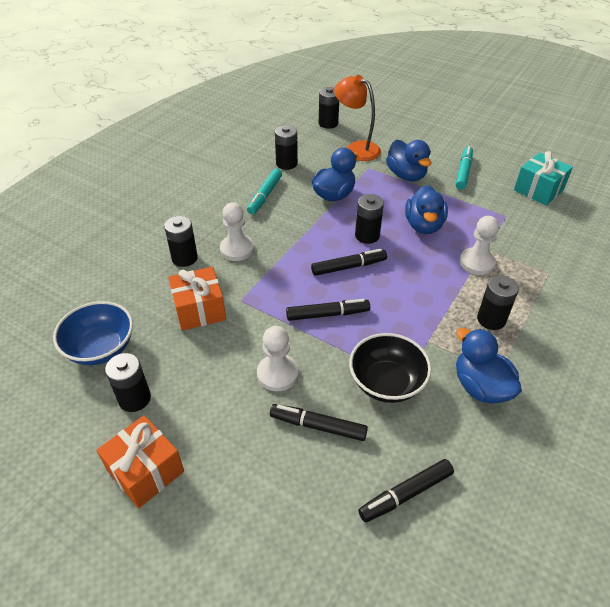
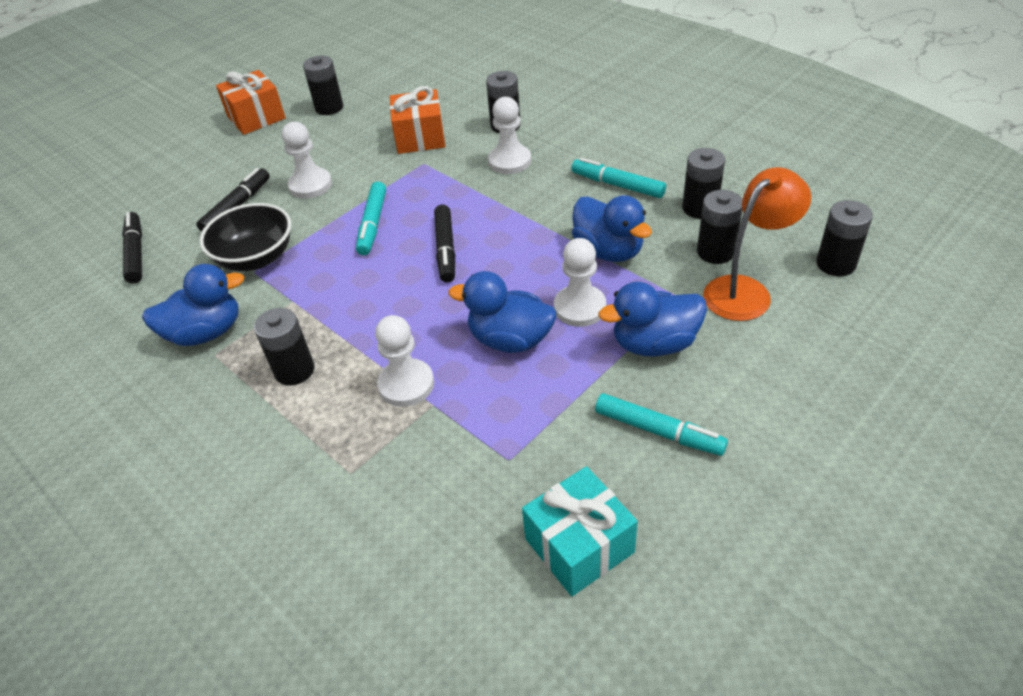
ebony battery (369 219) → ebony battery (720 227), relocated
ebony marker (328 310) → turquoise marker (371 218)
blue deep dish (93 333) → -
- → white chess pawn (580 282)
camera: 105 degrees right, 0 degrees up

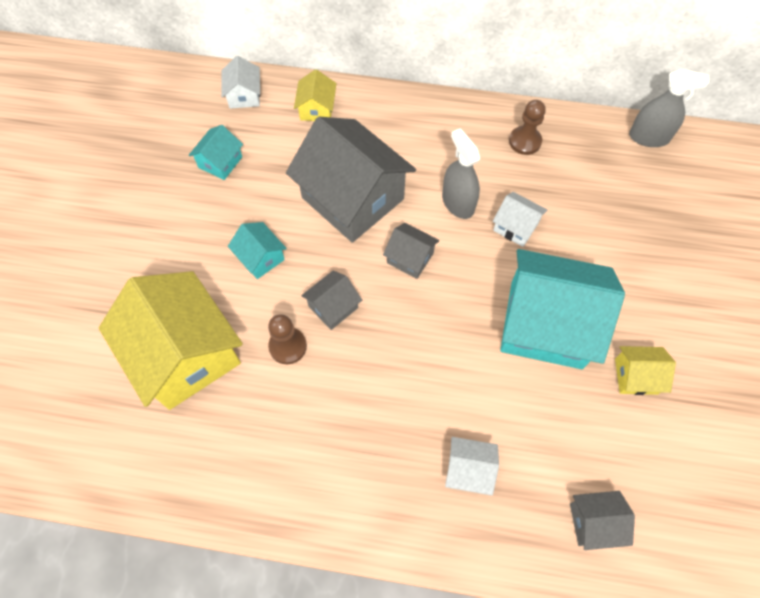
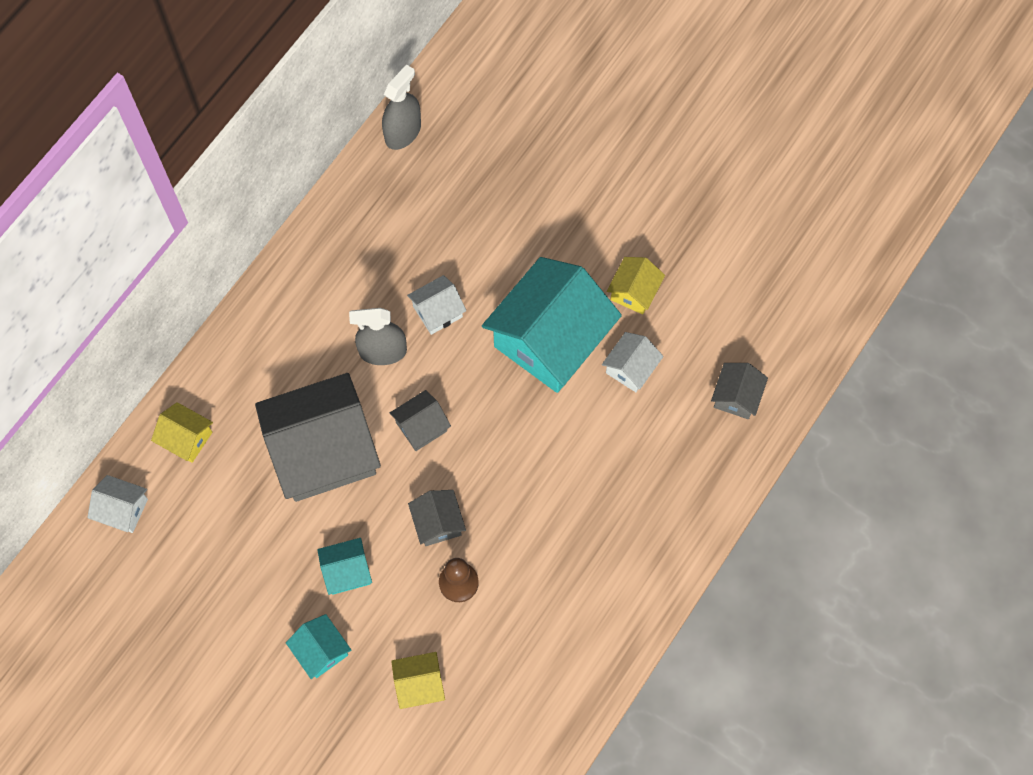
brown chess pawn (527 127) → -
turquoise toy house (216 152) → turquoise toy house (318 646), relocated
golden toy house (171 340) → golden toy house (418 680), x0.45
white toy house (472 466) → white toy house (633 362), relocated
camera: 65 degrees left, 5 degrees up

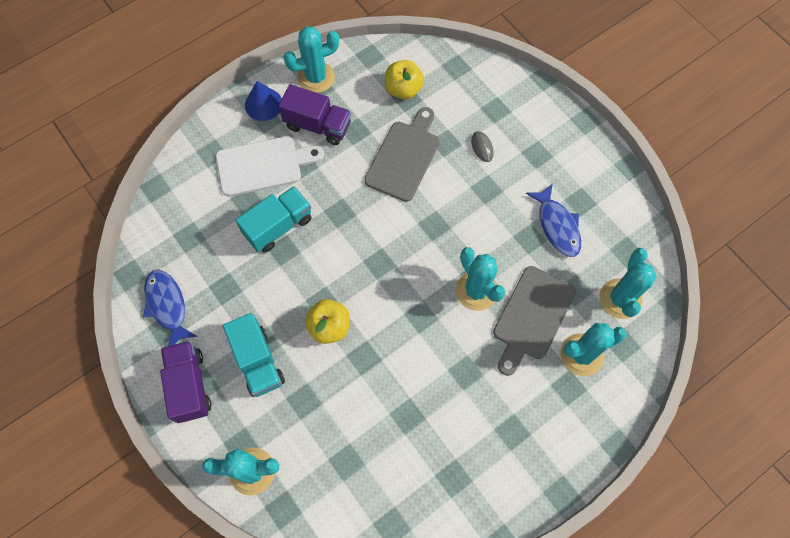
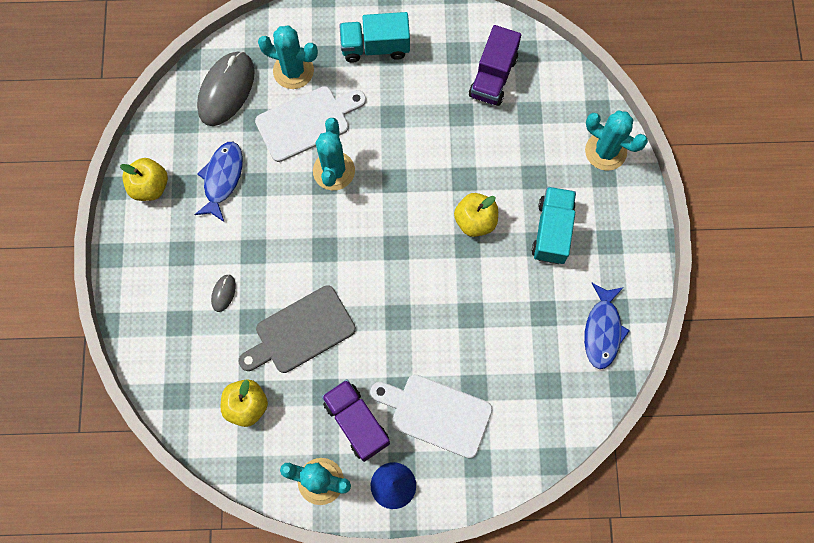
turquoise truck (274 219) → turquoise truck (374 37), relocated
turquoise saguaro cactus (627 283) → gray computer mouse (226 89)
gray cutting board (534 321) → white cutting board (310 124)
royal purple truck (185 382) → royal purple truck (495 65), relocated
- → golden toy apple (144 179)
camera: 145 degrees left, 5 degrees up

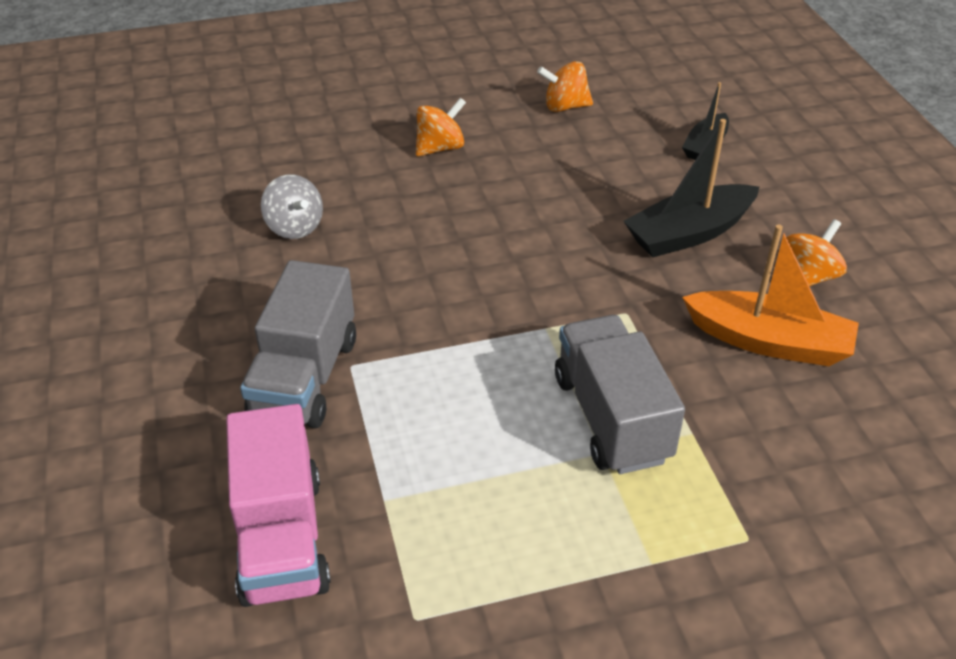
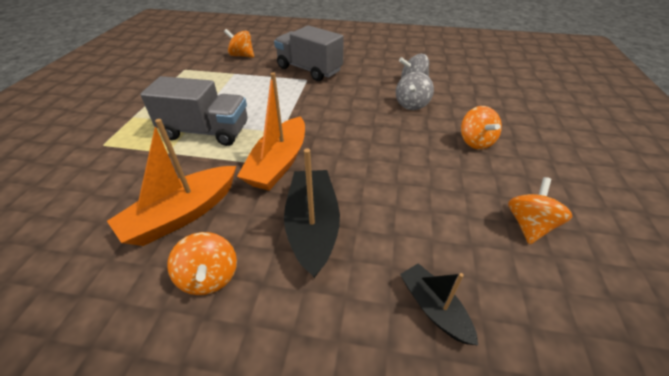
rosy truck (278 505) → orange-coloured toy top (239 43)
- → orange-coloured boat (271 131)
- → gray toy top (415 91)
camera: 115 degrees right, 0 degrees up

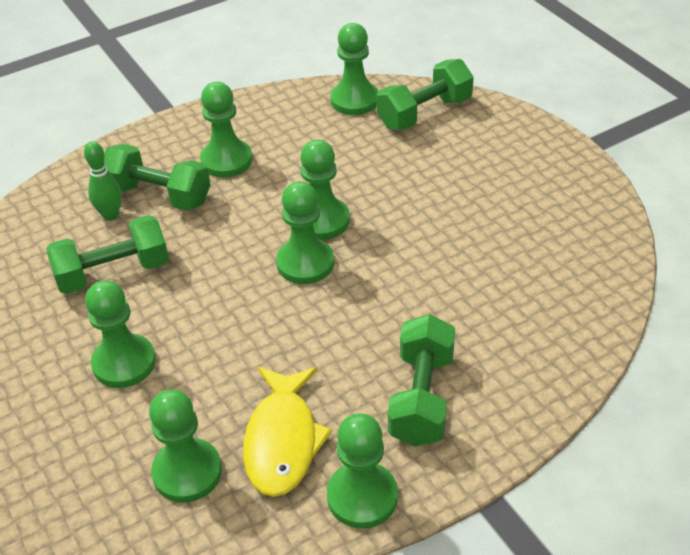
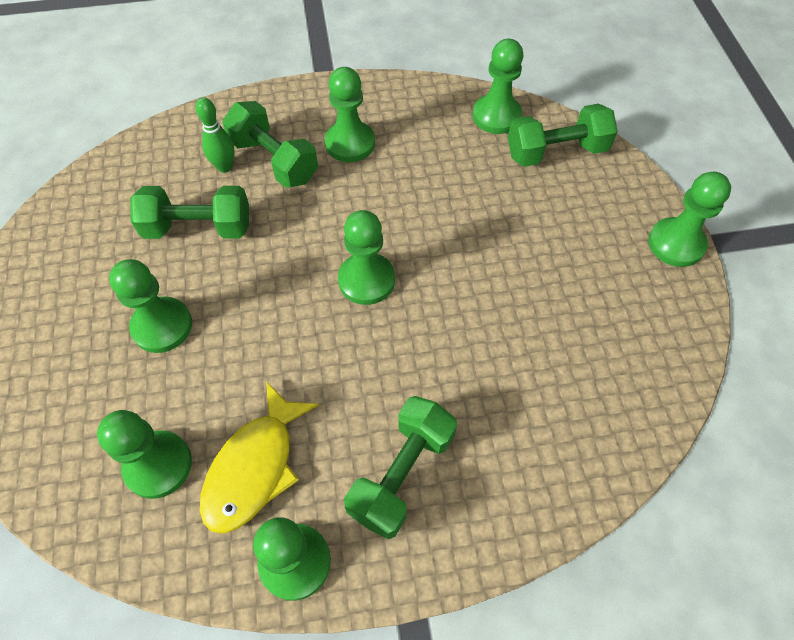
leaf-green chess pawn (325 190) → leaf-green chess pawn (689 219), relocated
camera: 20 degrees right, 15 degrees up

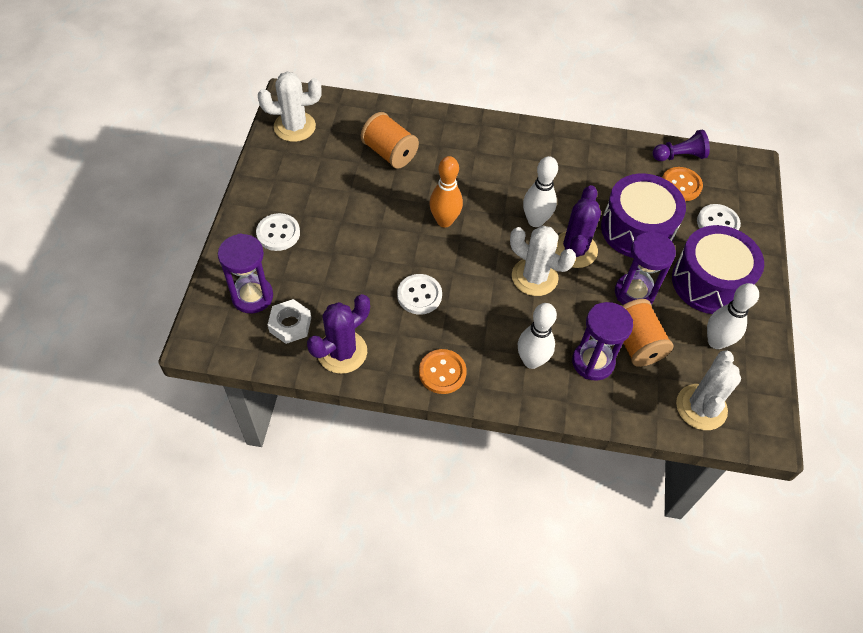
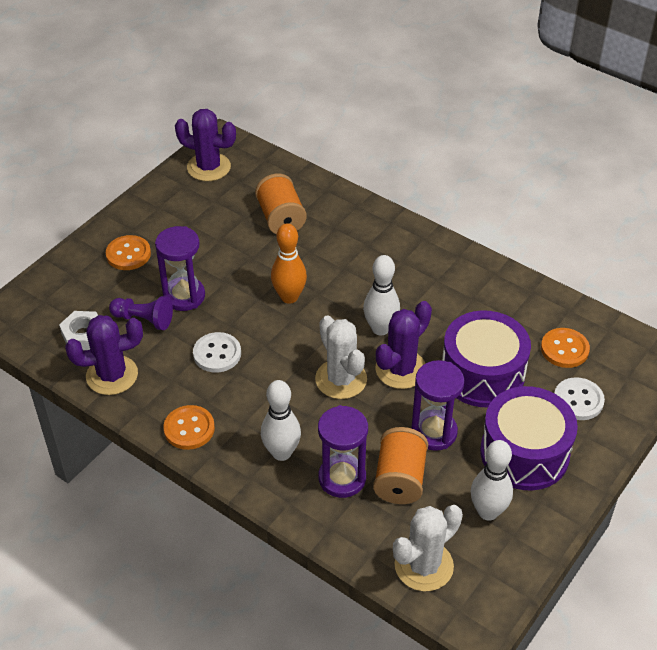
white saguaro cactus (290 107) → royal purple saguaro cactus (205 145)
royal purple chess pawn (681 145) → royal purple chess pawn (141 313), relocated
white shirt button (278 232) → orange-coloured shirt button (128 252)
royal purple hourglass (245 273) → royal purple hourglass (180 268), relocated
camera: 30 degrees right, 10 degrees down

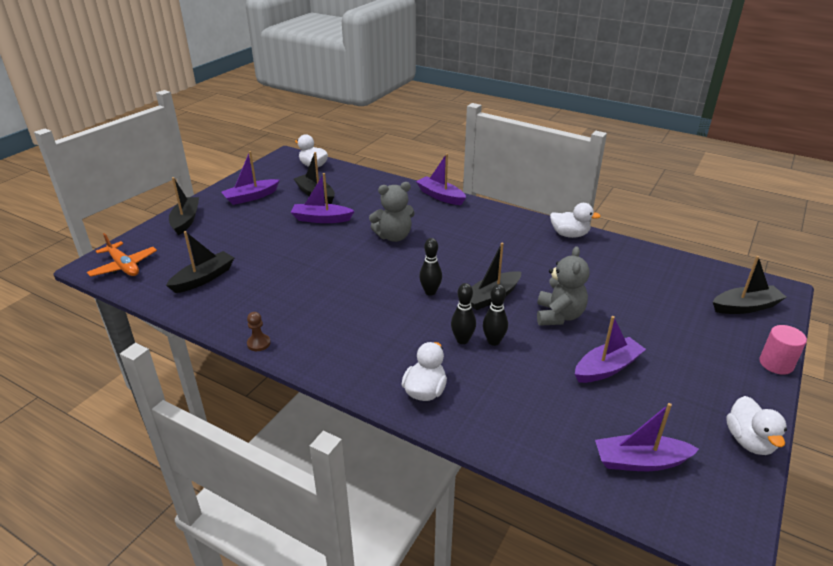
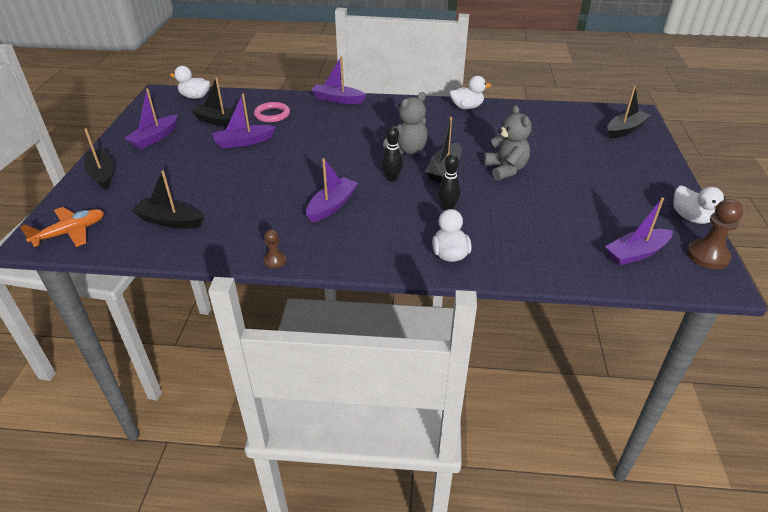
gray stuffed bear (392 212) → gray stuffed bear (405 123), relocated
ebony boat (200 262) → ebony boat (168 199), 90 degrees counterclockwise
orange-coloured aeroplane (122 255) → orange-coloured aeroplane (62 227), 60 degrees counterclockwise
ebony tenpin (495 315) → -
royal purple boat (610 349) → royal purple boat (332 190), relocated
rosy solid cylinder (783 350) → -
- → rosy hoop (272 112)
- → brown chess pawn (715 234)
camera: 25 degrees left, 5 degrees up

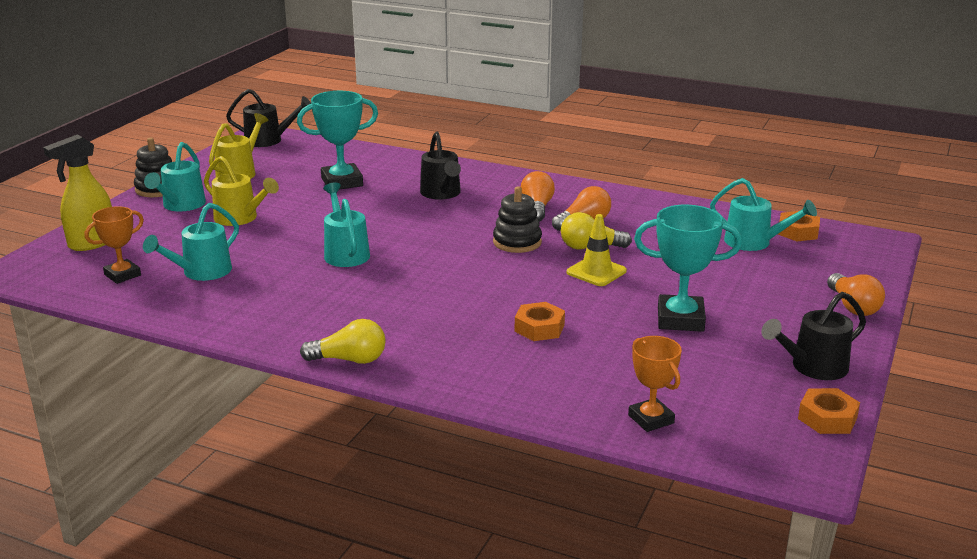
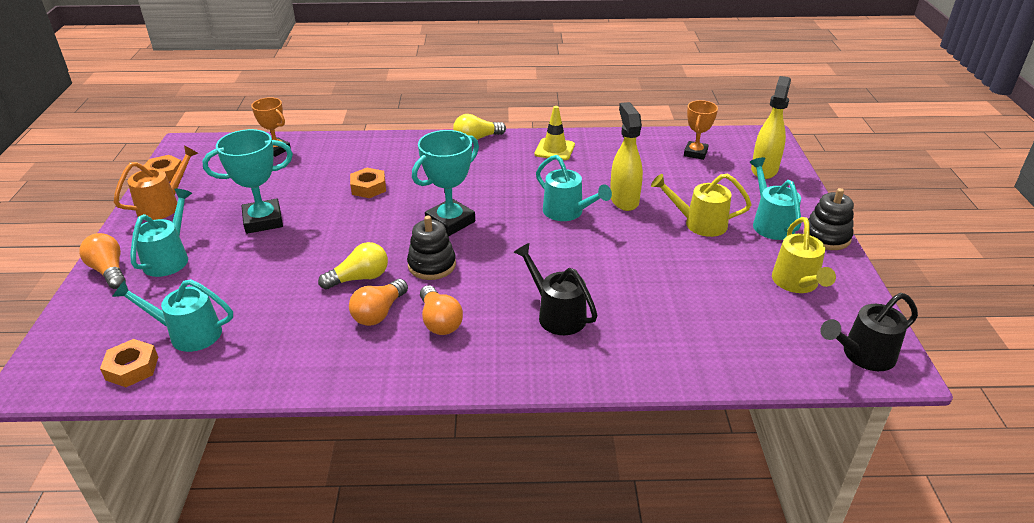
turquoise award cup (337 140) → turquoise award cup (445 183), relocated
turquoise sprinkling can (191 242) → turquoise sprinkling can (161 233), relocated
golden safety cone (597 250) → golden safety cone (554 133), relocated
ebony sprinkling can (813 336) → orange-coloured sprinkling can (156 183)
- → golden spray bottle (626 156)
camera: 155 degrees right, 10 degrees up

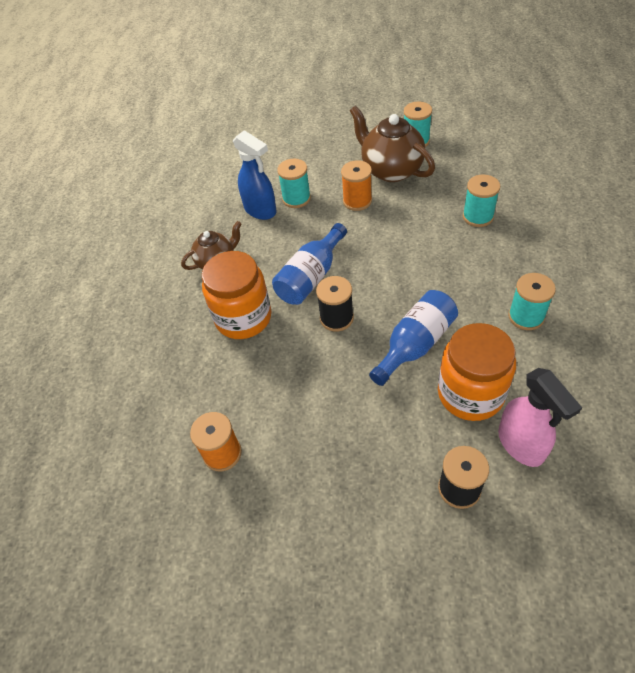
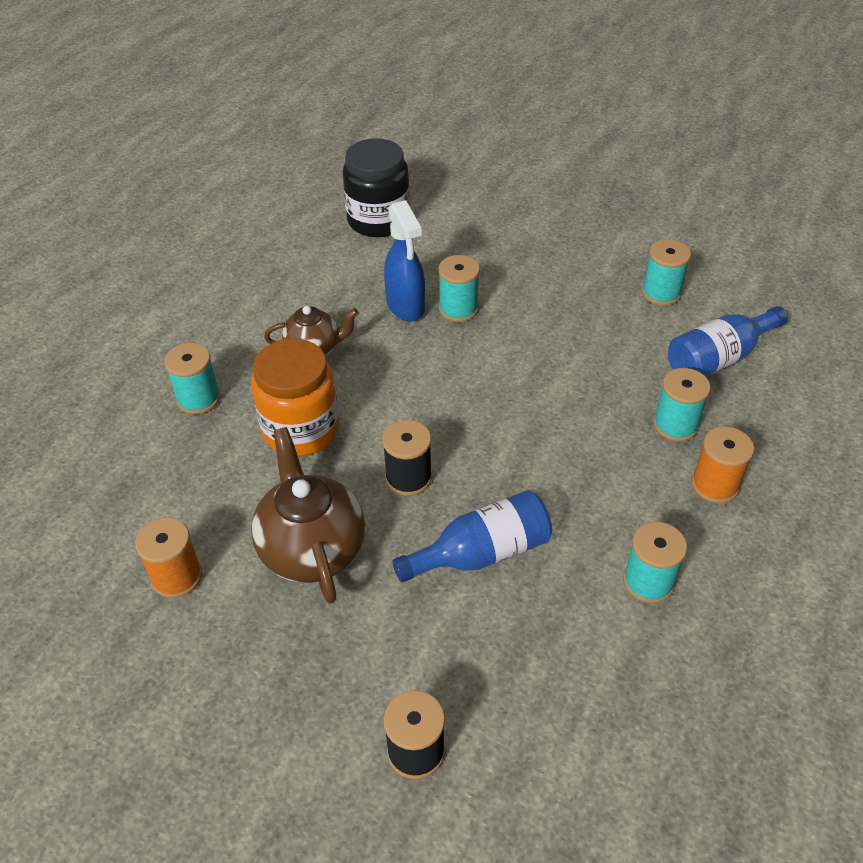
brown tea pot (392 144) → brown tea pot (308 515), relocated
orange-coloured spool (356 185) → orange-coloured spool (722 464), relocated
blue bottle (309 264) → blue bottle (728 341), relocated
orange-coloured preserve jar (477 372) → -
rosy spray bottle (540 417) → -
- → ebony preserve jar (376 187)
- → turquoise spool (192 379)
camera: 20 degrees right, 5 degrees down

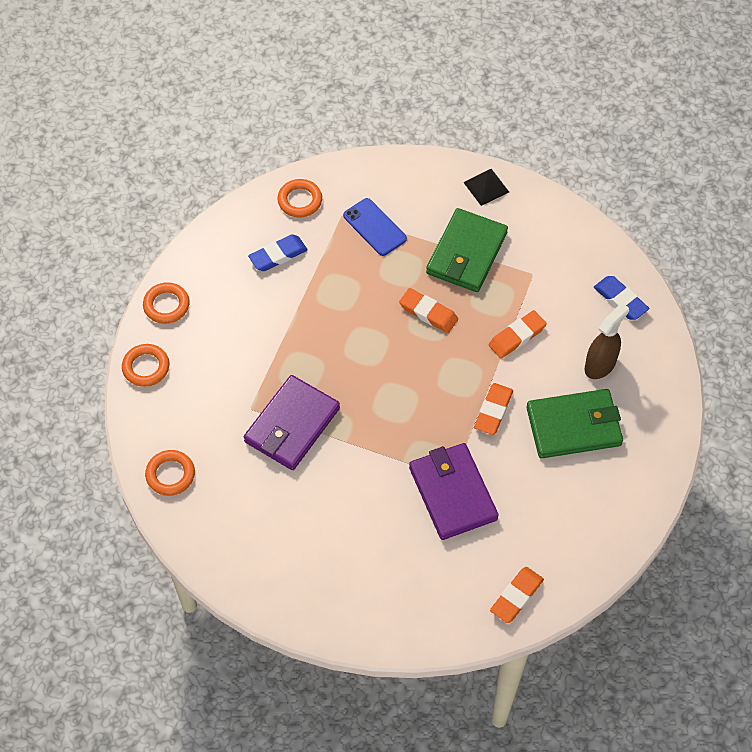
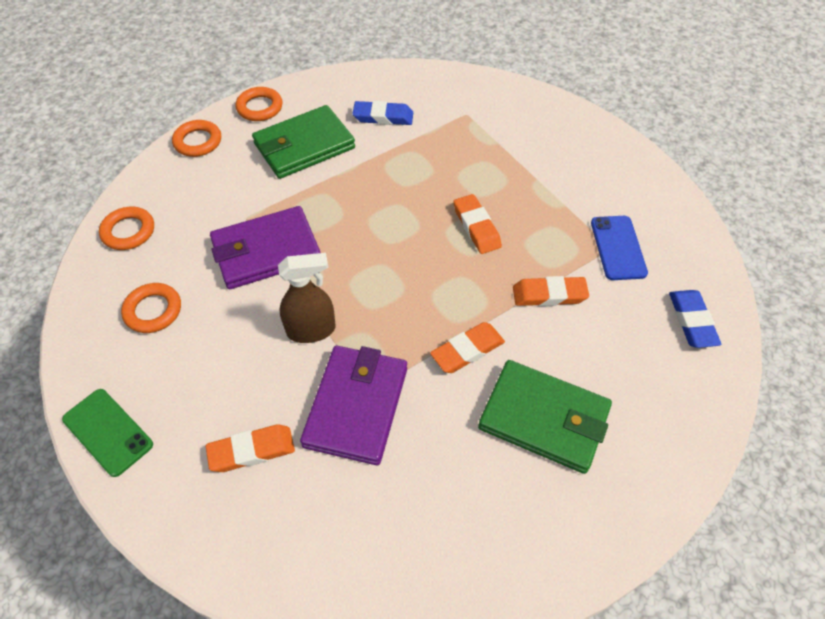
ebony pyramid (486 187) → -
orange-coloured hoop (300 198) → orange-coloured hoop (151 308), relocated
blue smartphone (375 227) → blue smartphone (619 248), relocated
leaf-green wallet (467 250) → leaf-green wallet (303 142), relocated
brown spray bottle (606 341) → brown spray bottle (306 298), relocated
orange-coloured gum eraser (517 595) → orange-coloured gum eraser (250 448), relocated
- → leaf-green smartphone (107 433)
camera: 35 degrees right, 5 degrees down

